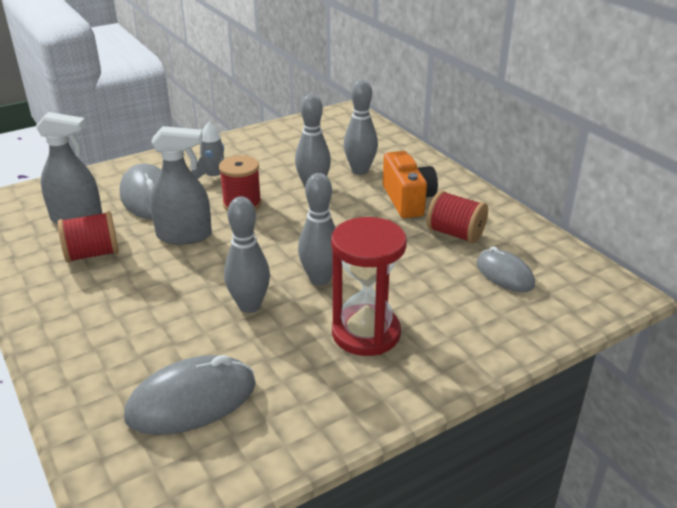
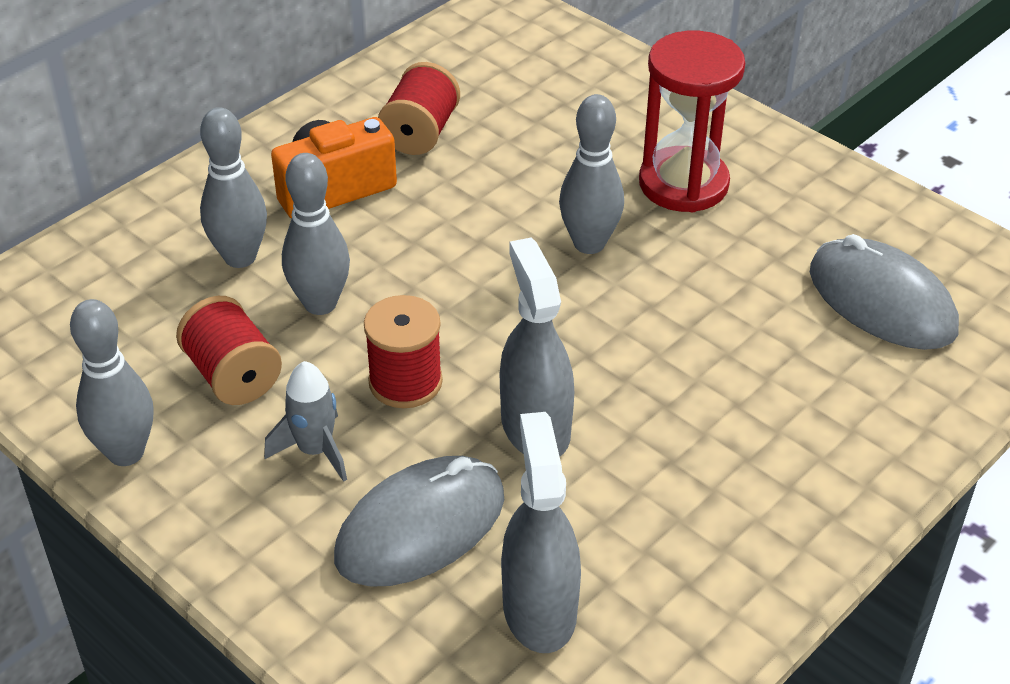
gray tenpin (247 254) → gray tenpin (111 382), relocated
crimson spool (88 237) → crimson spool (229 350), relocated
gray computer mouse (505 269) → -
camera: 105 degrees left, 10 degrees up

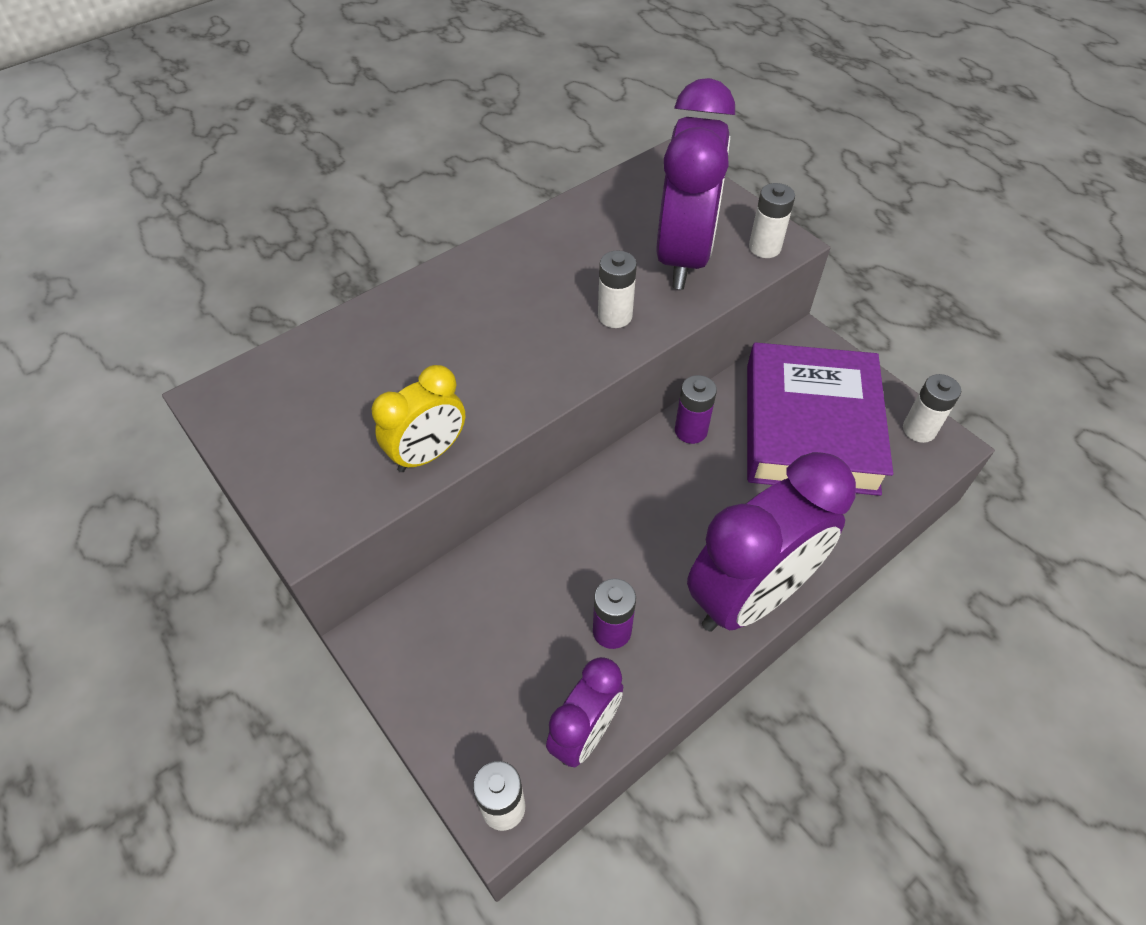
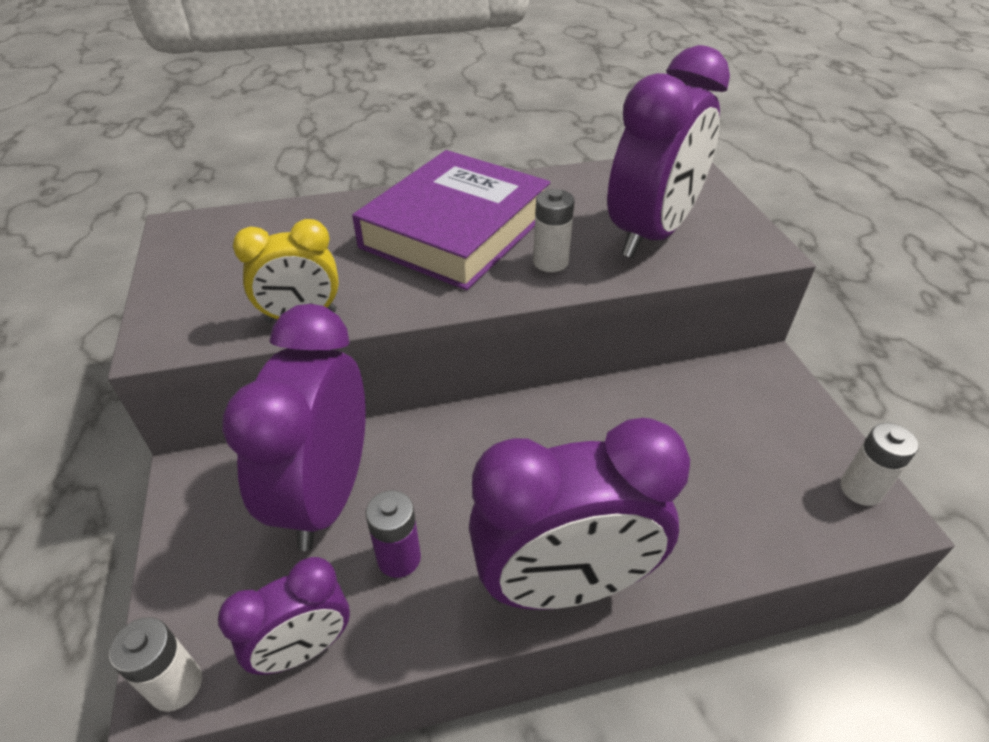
white battery (772 220) → -
royal purple book (820 419) → royal purple book (451 220), relocated
royal purple battery (696 409) → -
- → royal purple bedside clock (294 427)
camera: 25 degrees right, 10 degrees down

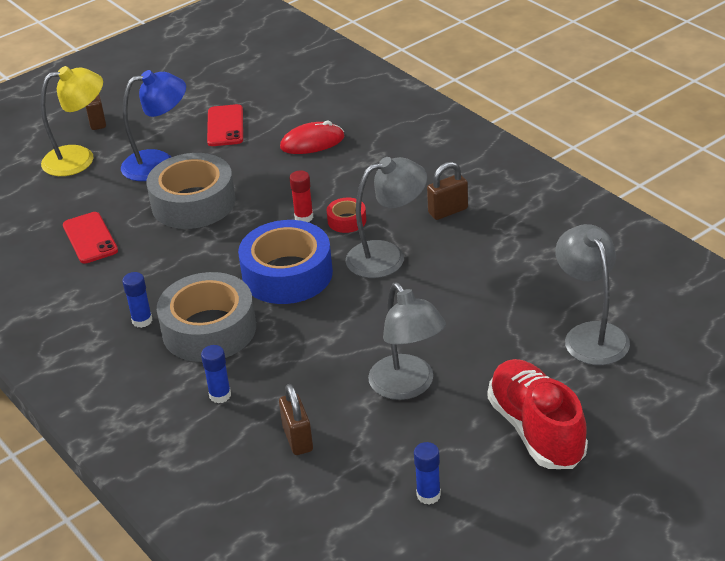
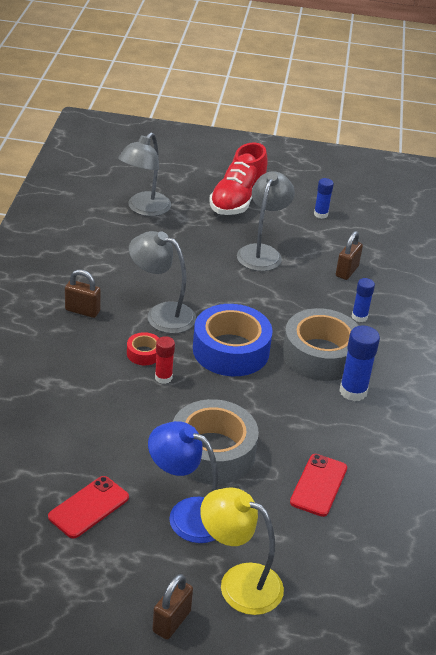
crimson computer mouse (312 137) → -
blue glue (137 300) → blue glue (359 363), x1.59
camera: 140 degrees left, 0 degrees up

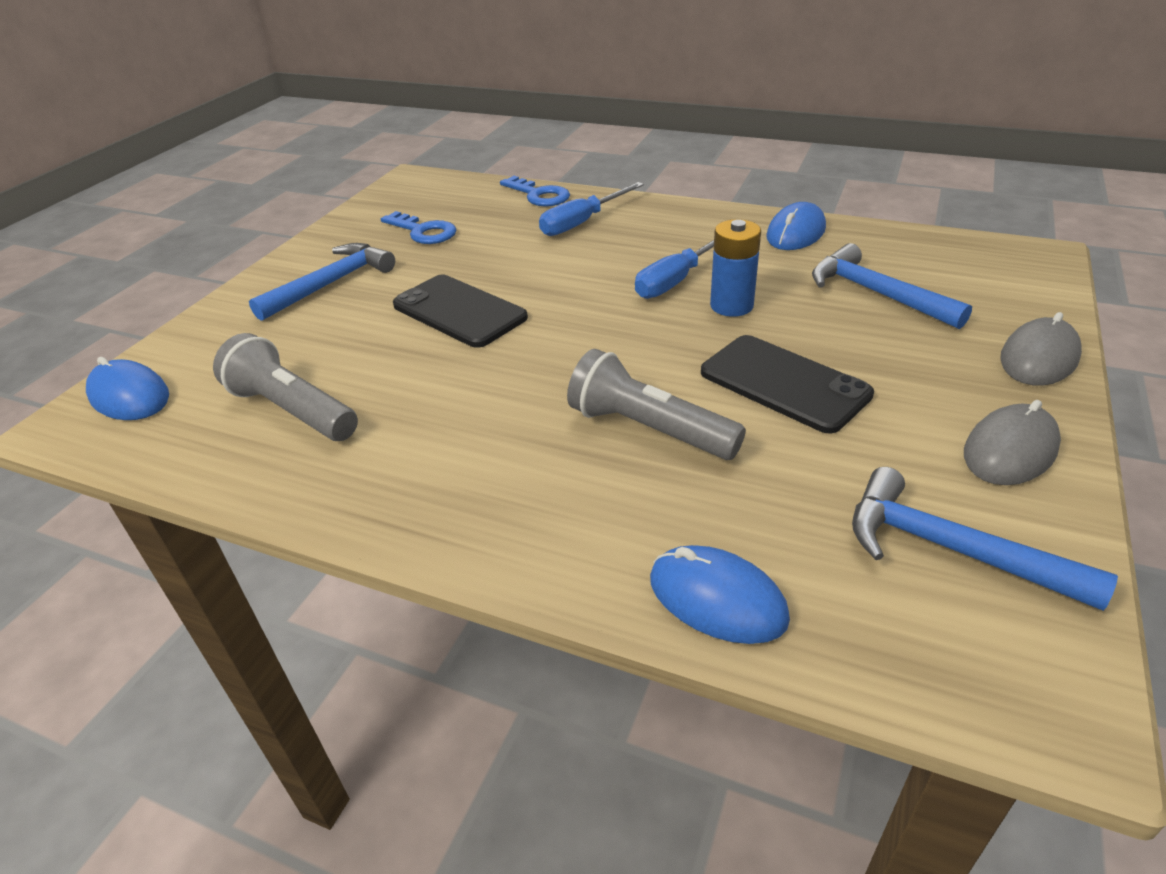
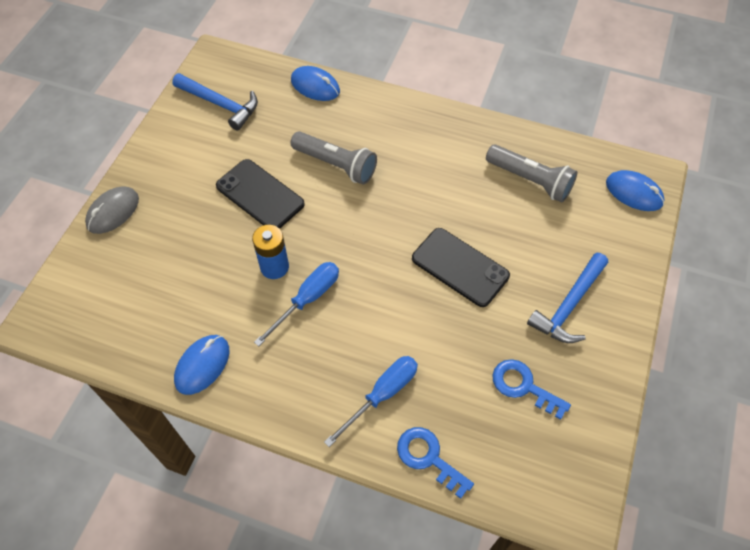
blue claw hammer (892 286) → -
gray computer mouse (1012 442) → -
camera: 175 degrees right, 20 degrees up

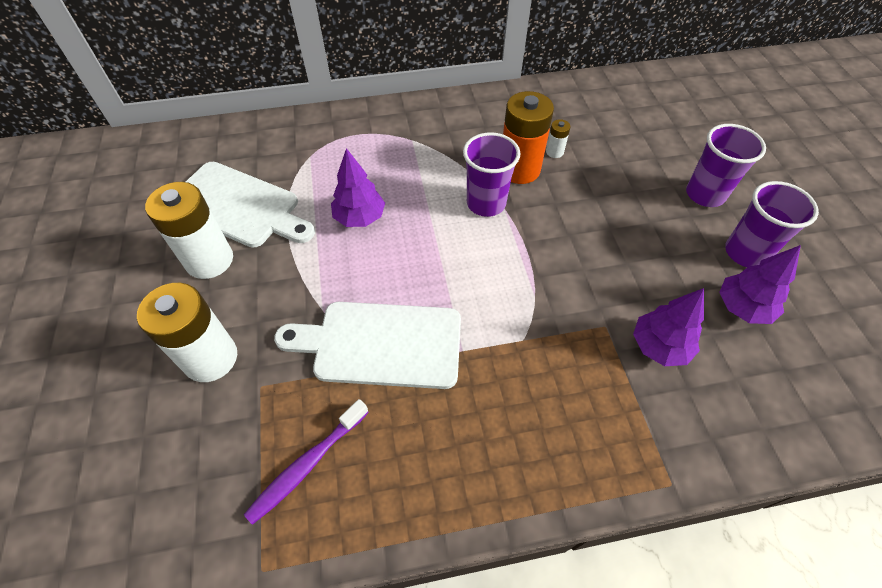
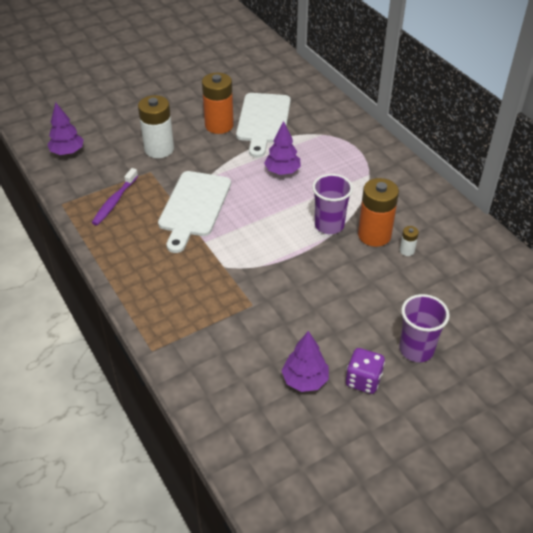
royal purple cup (772 224) → royal purple game die (365 371)
white battery (189 230) → orange-coloured battery (218 103)
royal purple toy tree (668 327) → royal purple toy tree (65 128), relocated
white cutting board (367 345) → white cutting board (194 212), 150 degrees counterclockwise
royal purple tooth brush (306 462) → royal purple tooth brush (115 197), 90 degrees counterclockwise
camera: 70 degrees right, 10 degrees down

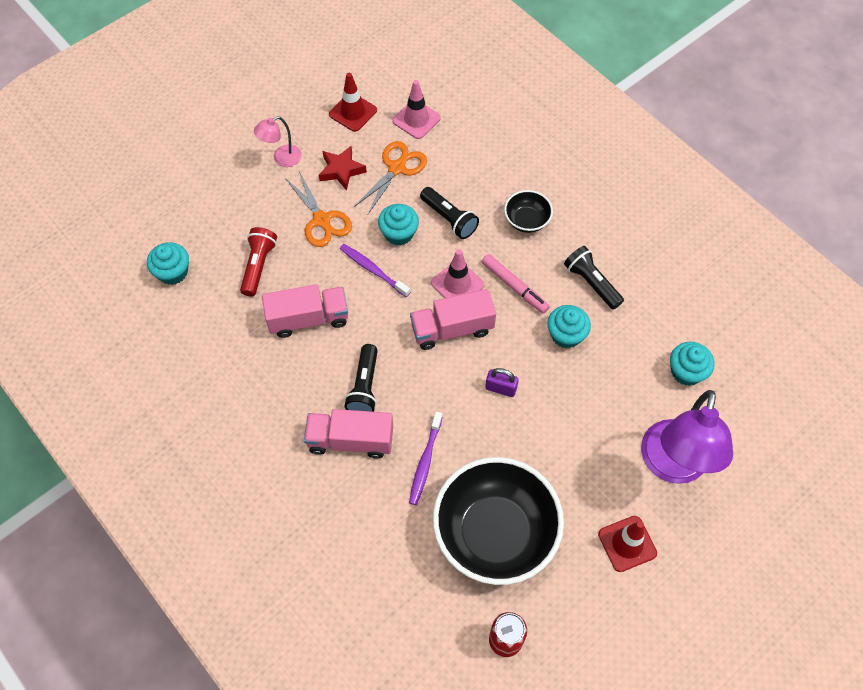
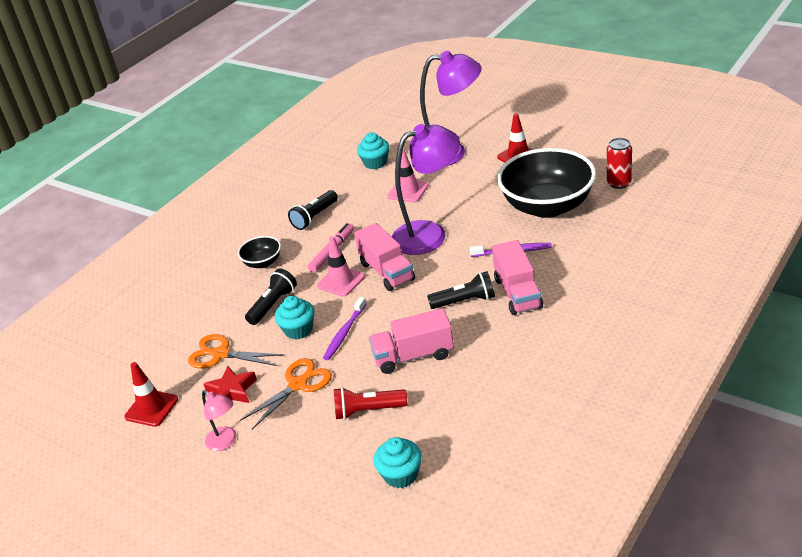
rosy safety cone (416 109) → rosy safety cone (408 175), relocated
rosy truck (305 311) → rosy truck (411 341), 75 degrees counterclockwise
turquoise muffin (569 326) → -
royal purple small lock (502 382) → royal purple reading lamp (426 189)
camera: 100 degrees left, 25 degrees down

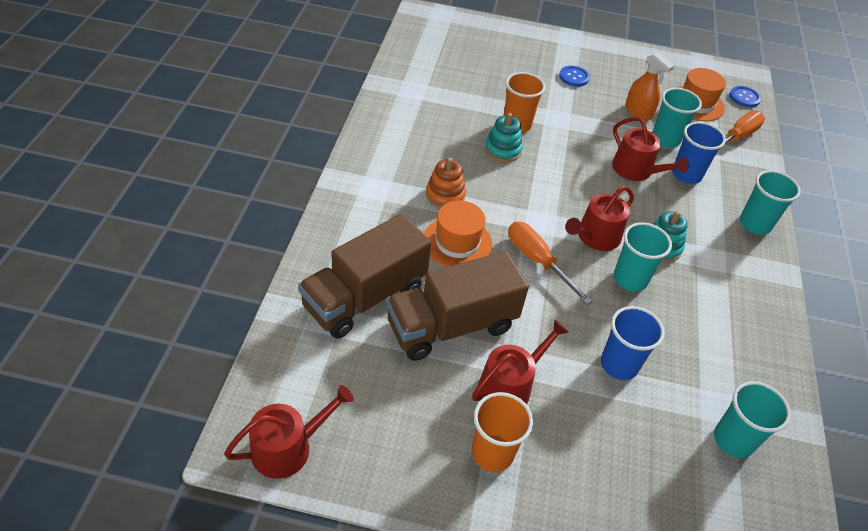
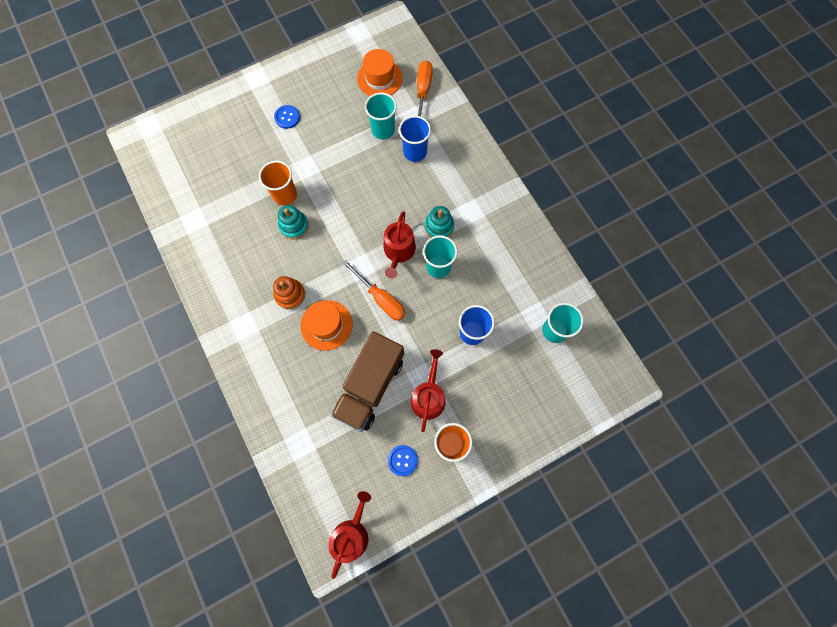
orange-coloured spray bottle (649 86) → -
blue shirt button (745 96) → blue shirt button (403 460), relocated
crimson sprinkling can (650 149) → -
turquoise cup (770 202) → -
brown truck (364 276) → -
orange-coloured screwdriver (550 263) → orange-coloured screwdriver (373 290), 150 degrees counterclockwise
camera: 35 degrees left, 25 degrees up

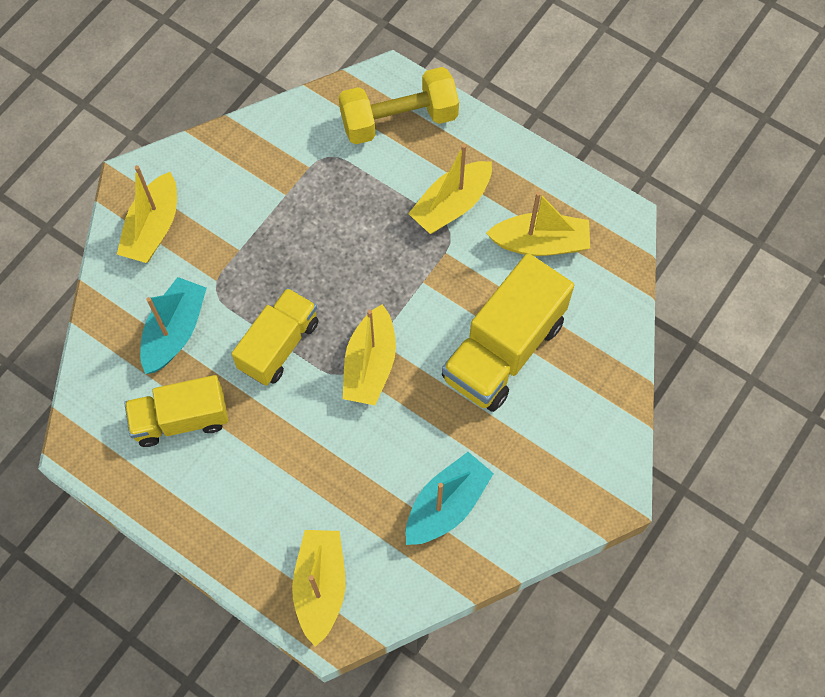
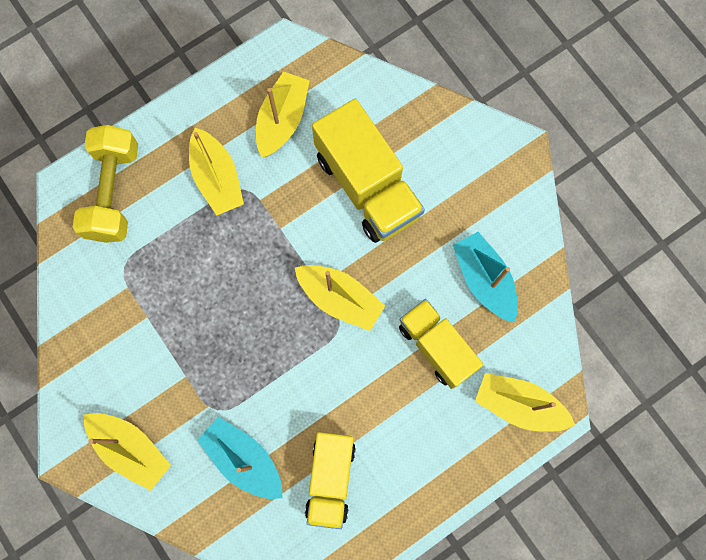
golden truck (275 337) → golden truck (441 344), relocated
camera: 70 degrees left, 10 degrees up

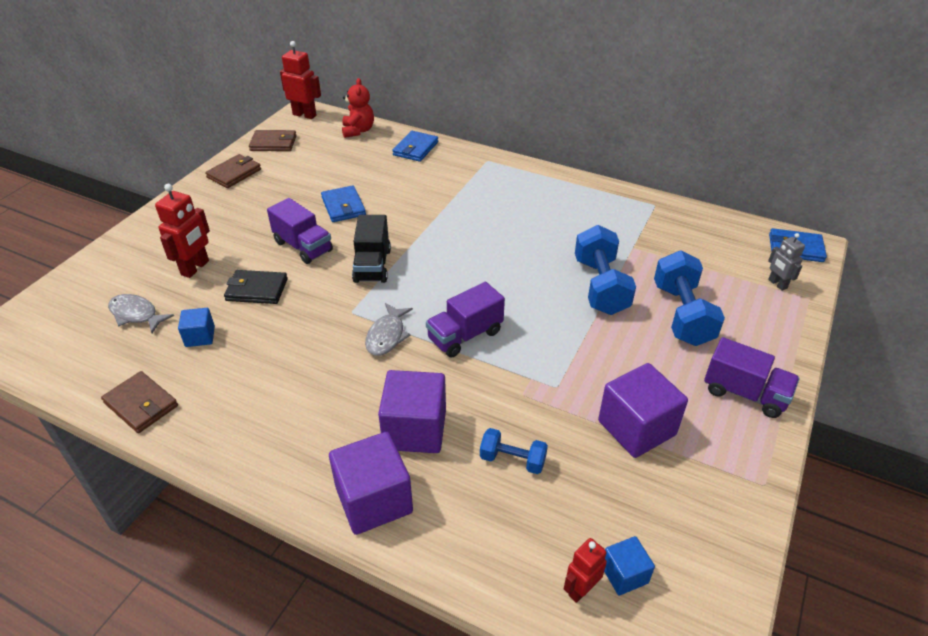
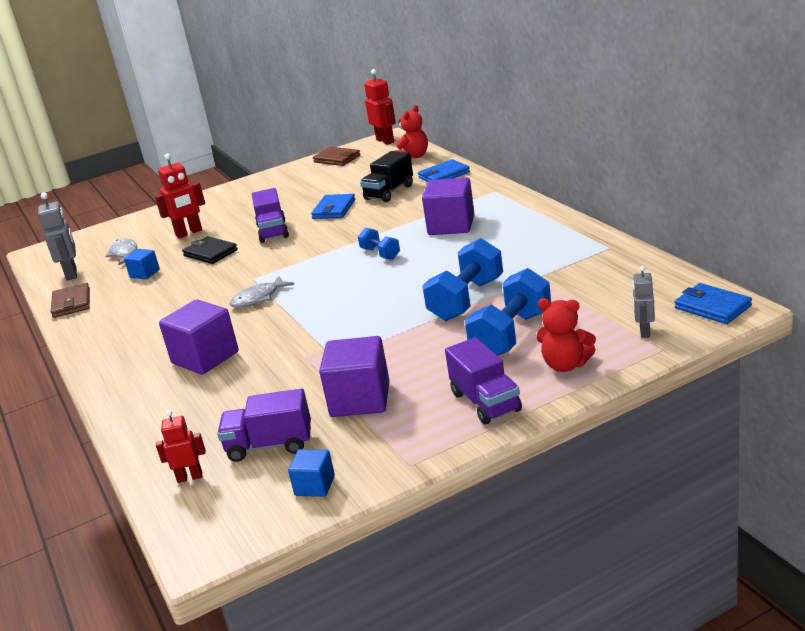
brown wallet (233 171) → -
ebony truck (371 249) → ebony truck (386 176), relocated
royal purple truck (465 319) → royal purple truck (264 425), relocated
blue free weight (514 451) → blue free weight (379 244), relocated
royal purple cube (371 483) → royal purple cube (448 206), relocated
blue cube (629 566) → blue cube (311 473), relocated
- → gray toy robot (57 237)
- → crimson stuffed bear (566 335)
camera: 40 degrees right, 15 degrees down

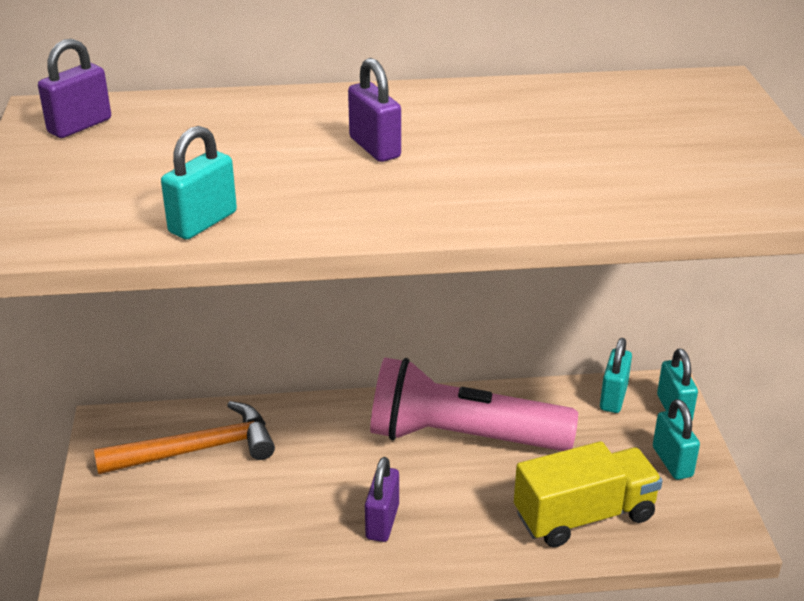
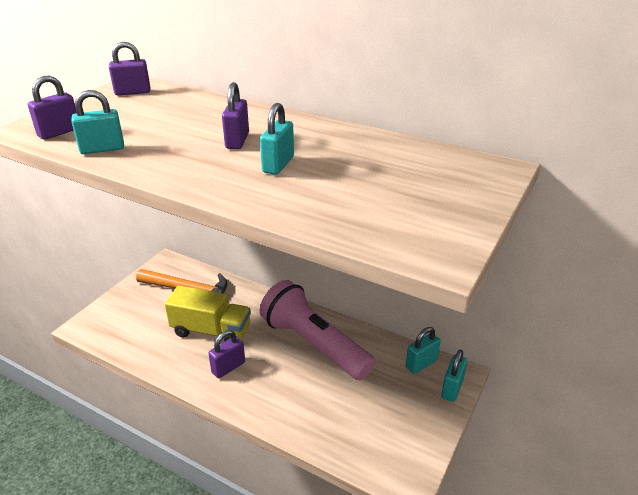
turquoise small lock (676 439) → turquoise small lock (277 139), relocated
golden truck (588 494) → golden truck (208 313), relocated
- → royal purple small lock (52 108)
camera: 35 degrees right, 0 degrees up

